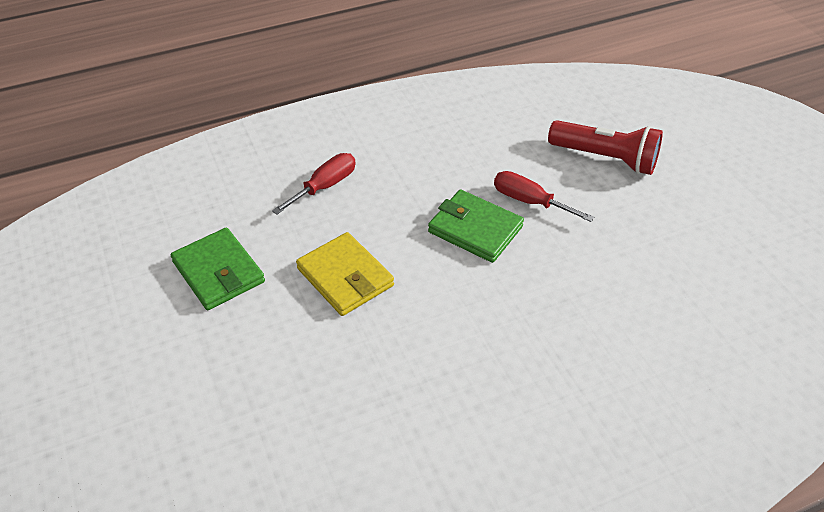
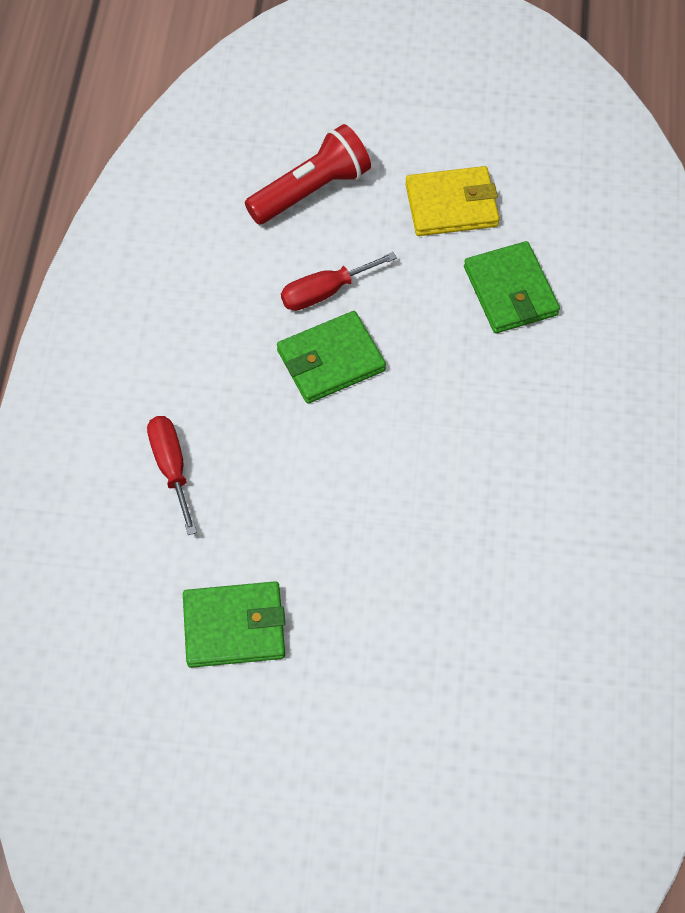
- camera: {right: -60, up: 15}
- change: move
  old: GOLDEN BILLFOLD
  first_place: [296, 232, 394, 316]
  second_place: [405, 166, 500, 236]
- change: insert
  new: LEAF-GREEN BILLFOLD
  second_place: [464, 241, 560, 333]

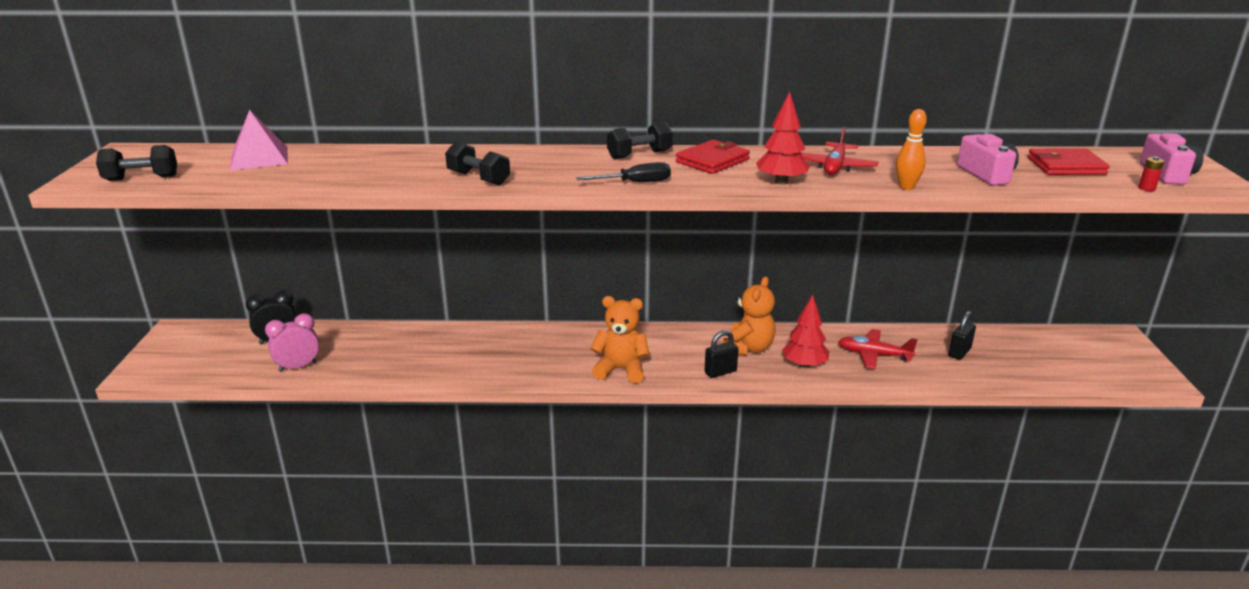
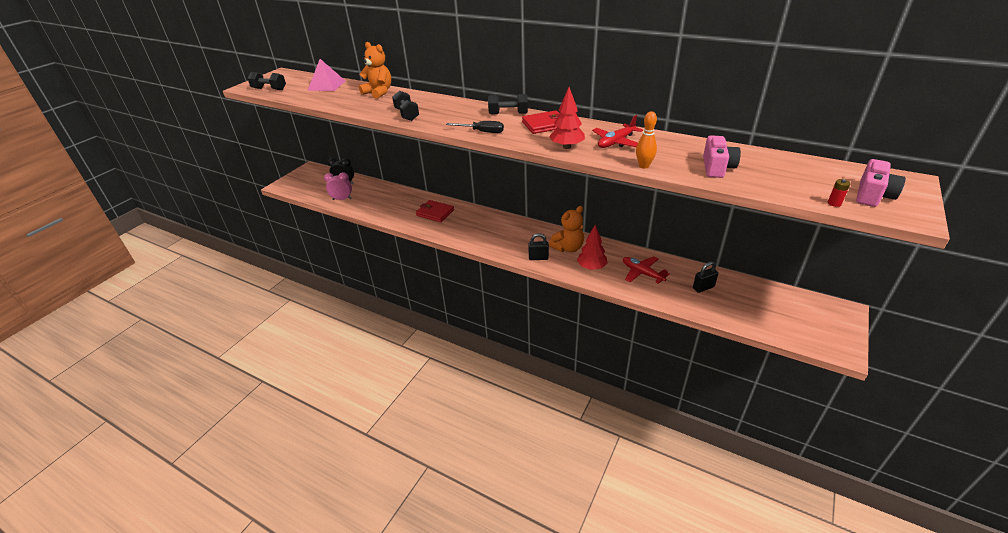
- camera: {right: 30, up: 10}
- change: move
  old: ORANGE-COLOURED TEDDY
  first_place: [590, 296, 650, 383]
  second_place: [359, 42, 391, 99]
- change: move
  old: CRIMSON BILLFOLD
  first_place: [1028, 149, 1110, 175]
  second_place: [416, 200, 454, 222]

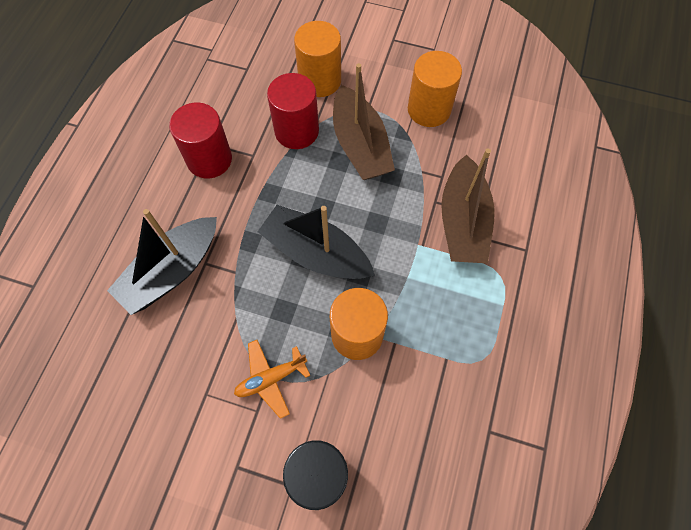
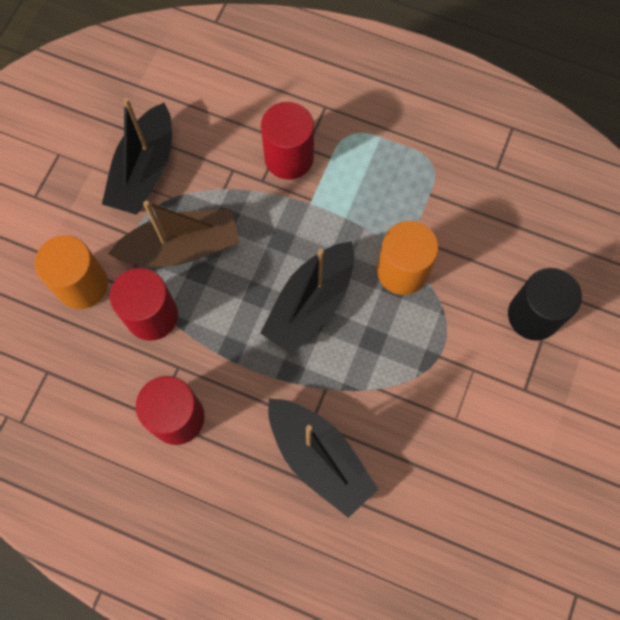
- camera: {right: -85, up: 5}
- change: replace
  old: ORANGE-COLOURED CYLINDER
  new: BLACK SAILBOAT
  first_place: [408, 51, 462, 127]
  second_place: [102, 98, 172, 214]
- change: replace
  old: RUSSET SAILBOAT
  new: CRIMSON CYLINDER
  first_place: [441, 148, 494, 263]
  second_place: [261, 102, 314, 180]
- change: delete
  old: ORANGE-COLOURED PLANE
  first_place: [234, 340, 310, 419]

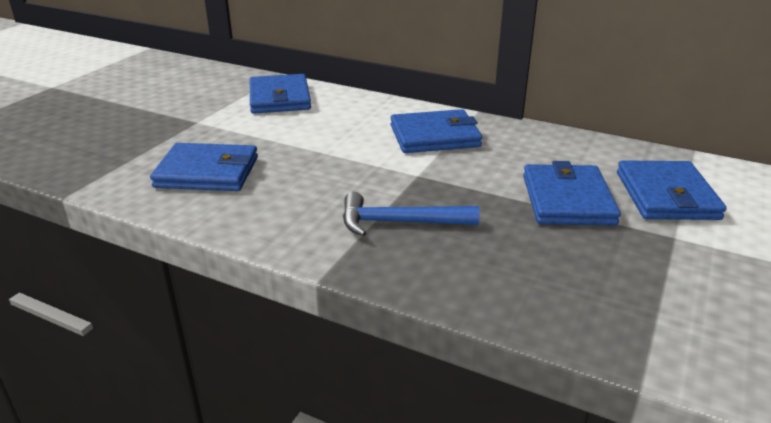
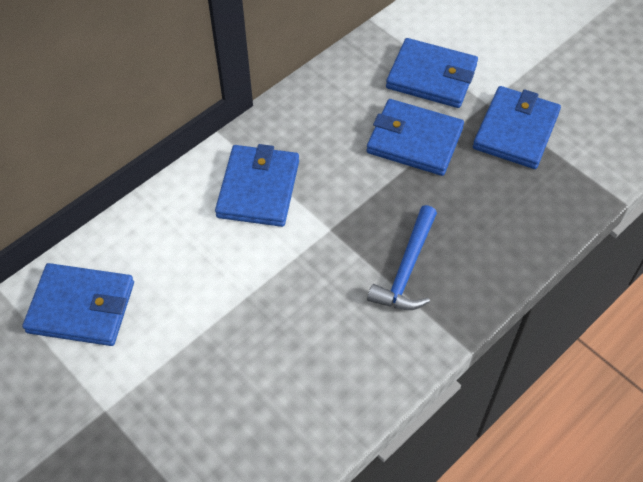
- camera: {right: -70, up: 25}
- change: move
  old: COBALT BILLFOLD
  first_place: [150, 143, 258, 191]
  second_place: [473, 86, 561, 169]

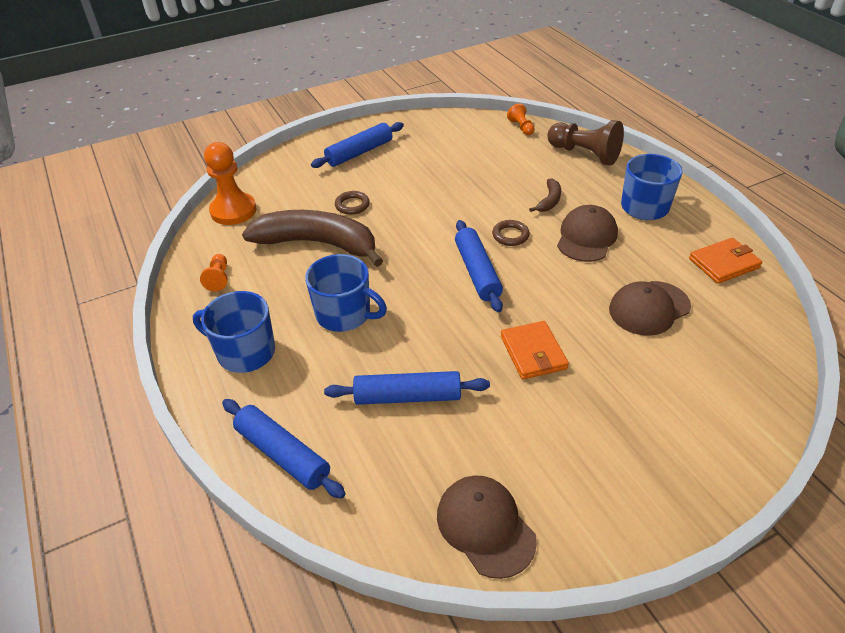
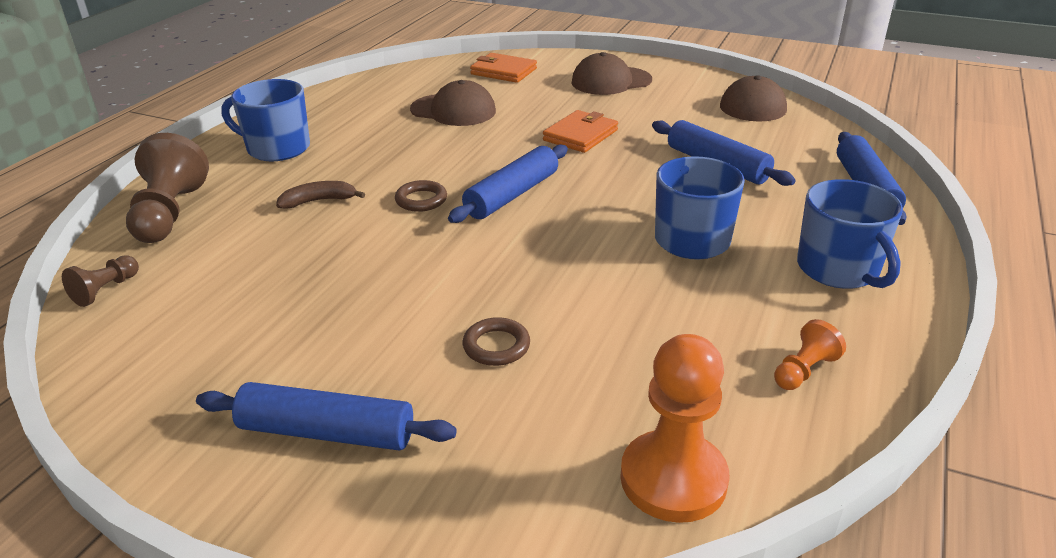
- camera: {right: -130, up: -10}
- change: recolor
  old: ORANGE-COLOURED GAME PAWN
  new: RUSSET GAME PAWN
  first_place: [507, 103, 535, 135]
  second_place: [62, 255, 139, 307]
- change: move
  old: ORANGE-COLOURED BILLFOLD
  first_place: [689, 238, 763, 284]
  second_place: [470, 53, 537, 83]
- change: move
  old: RUSSET BASEBALL CAP
  first_place: [557, 205, 618, 262]
  second_place: [571, 52, 652, 95]
- change: delete
  old: RUSSET BANANA
  first_place: [242, 210, 383, 267]

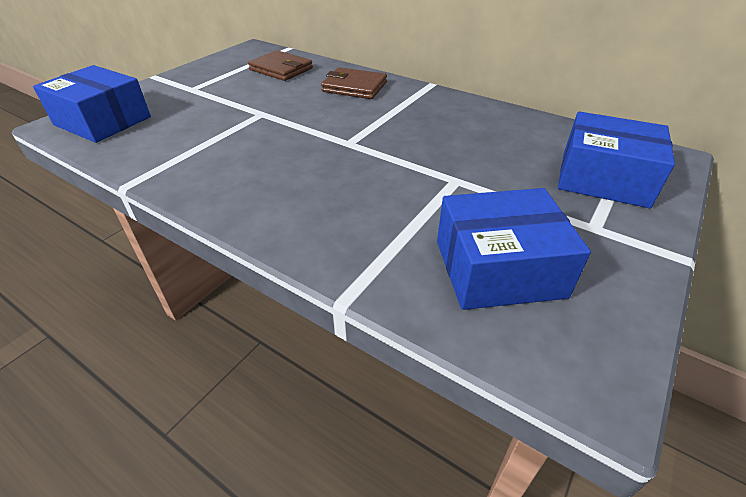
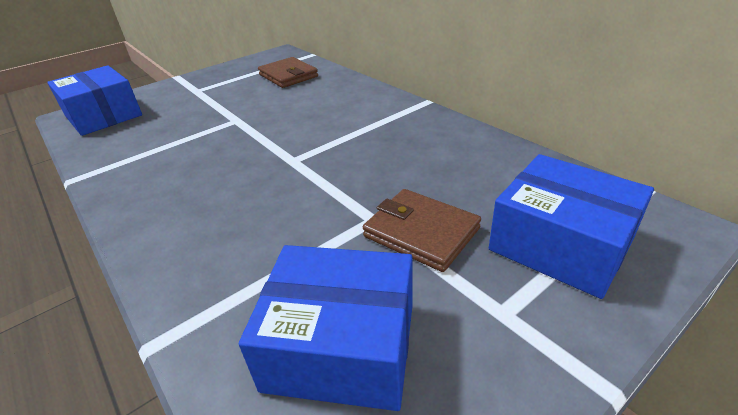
- camera: {right: 20, up: -5}
- change: move
  old: RUSSET BILLFOLD
  first_place: [321, 67, 387, 99]
  second_place: [363, 189, 481, 272]

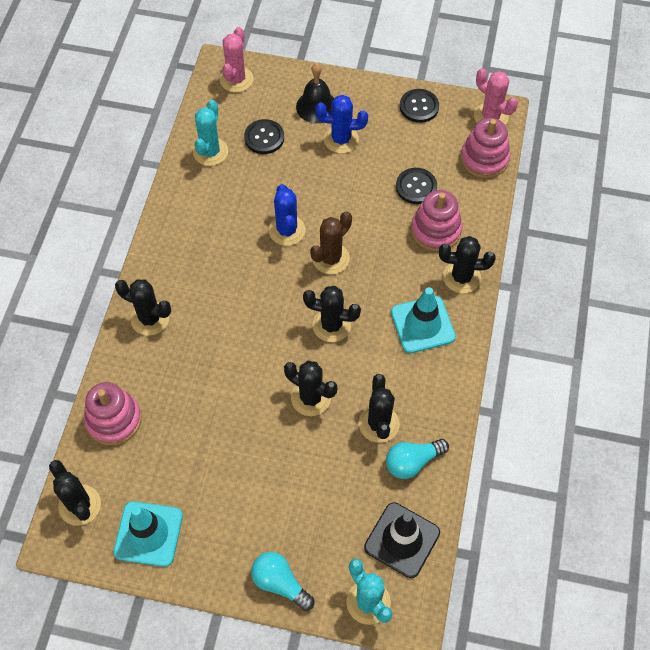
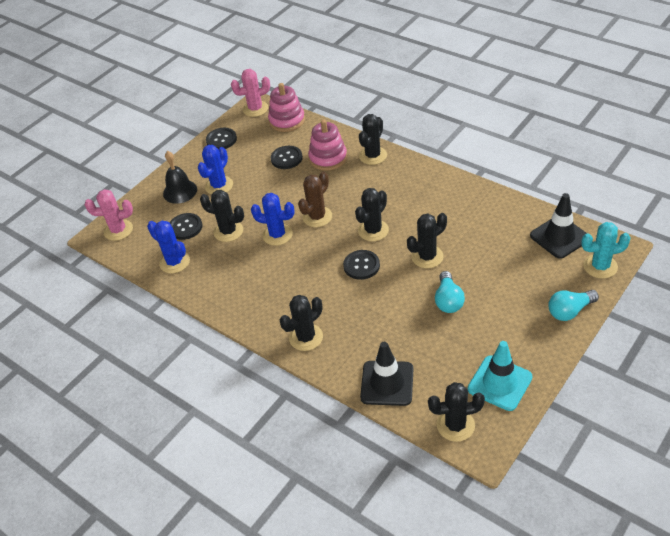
- camera: {right: -60, up: -15}
- change: rotate
  old: PINK PRICKLY PLANT
  first_place: [219, 27, 254, 92]
  second_place: [85, 189, 133, 241]
  degrees: -45
- change: recolor
  old: TURQUOISE PRICKLY PLANT
  new: COBALT PRICKLY PLANT
  first_place: [193, 100, 228, 166]
  second_place: [147, 221, 190, 274]
- change: move
  old: BLACK PRICKLY PLANT
  first_place: [359, 374, 399, 443]
  second_place: [200, 190, 244, 242]
- change: rotate
  old: RUSSET PRICKLY PLANT
  first_place: [310, 212, 352, 274]
  second_place: [298, 172, 332, 227]
  degrees: 60
- change: insert
  new: BLACK SHIRT BUTTON
  second_place: [343, 250, 380, 280]
- change: replace
  old: PINK RING STACKER
  new: BLACK SAFETY CONE
  first_place: [84, 382, 142, 445]
  second_place: [360, 342, 413, 406]
- change: move
  old: TURQUOISE LIGHTBULB
  first_place: [386, 439, 449, 479]
  second_place: [435, 271, 465, 313]
- change: delete
  old: TURQUOISE SAFETY CONE
  first_place: [391, 287, 456, 353]

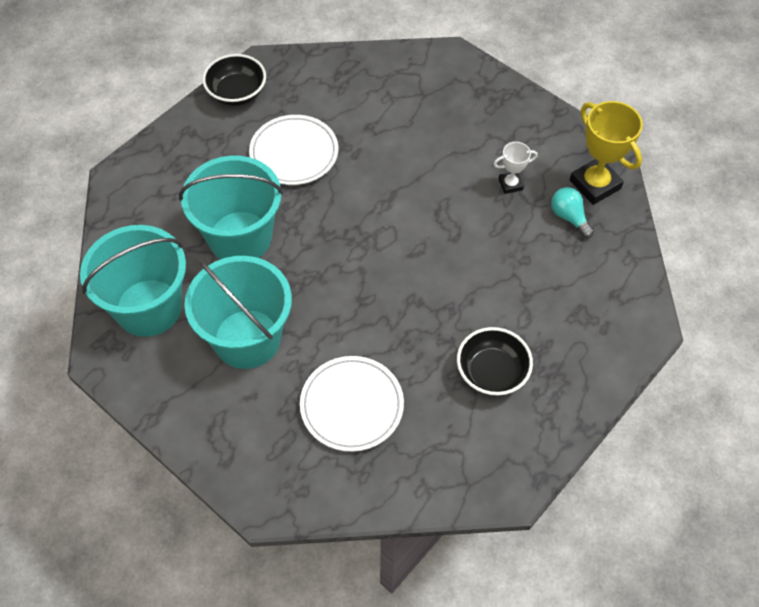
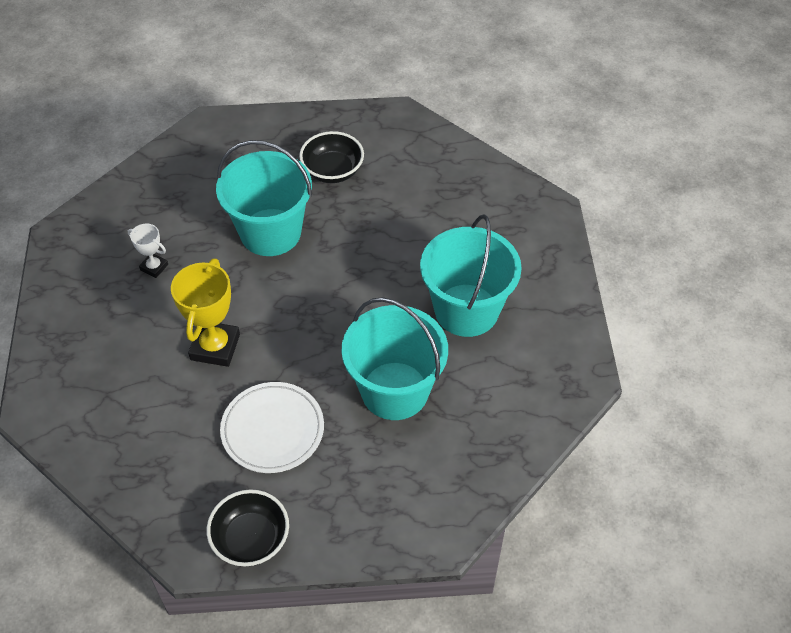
- camera: {right: -135, up: -5}
- change: move
  old: GOLDEN TROPHY
  first_place: [570, 101, 643, 205]
  second_place: [171, 259, 240, 367]
- change: move
  old: TURQUOISE SAND BUCKET
  first_place: [80, 225, 186, 337]
  second_place: [216, 140, 312, 256]
- change: delete
  old: WHITE PLATE
  first_place: [300, 356, 404, 452]
- change: delete
  old: TURQUOISE LIGHTBULB
  first_place: [551, 187, 594, 238]

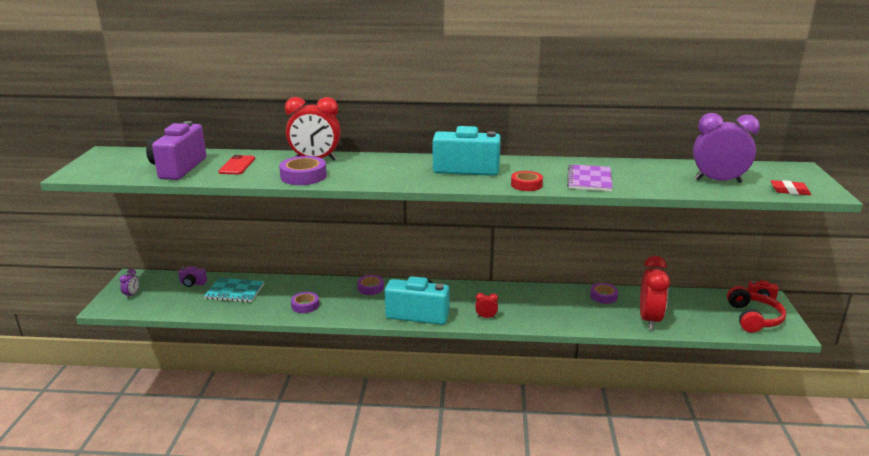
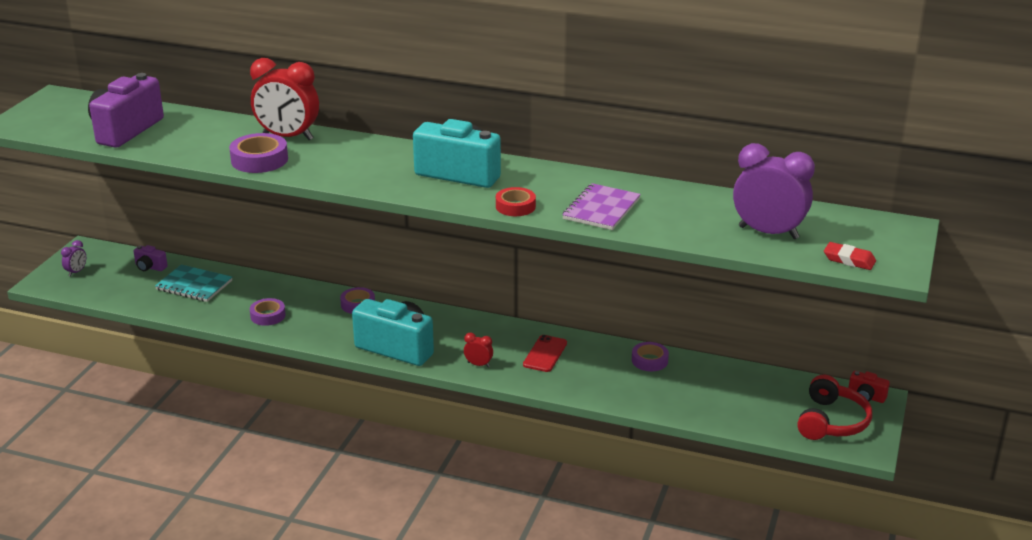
- camera: {right: 15, up: 5}
- change: move
  old: CRIMSON MOBILE PHONE
  first_place: [218, 155, 255, 174]
  second_place: [523, 335, 567, 372]
- change: delete
  old: CRIMSON ALARM CLOCK
  first_place: [640, 256, 670, 330]

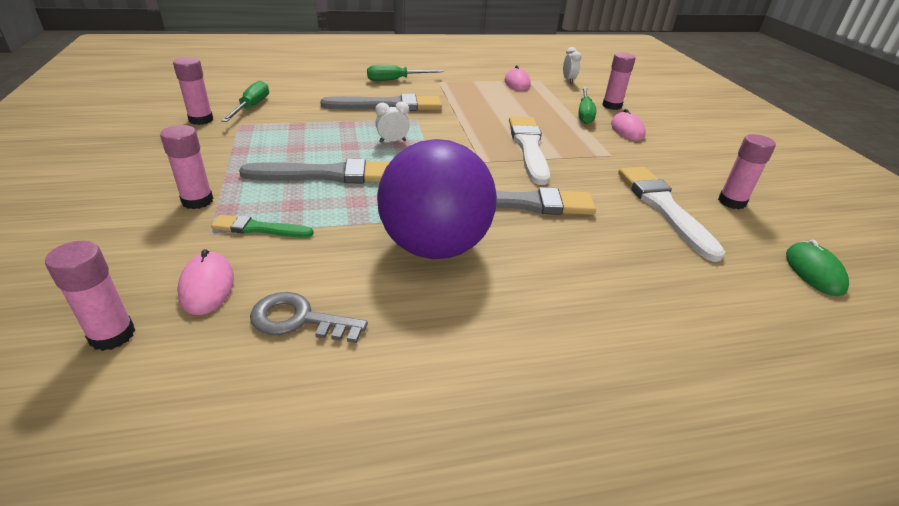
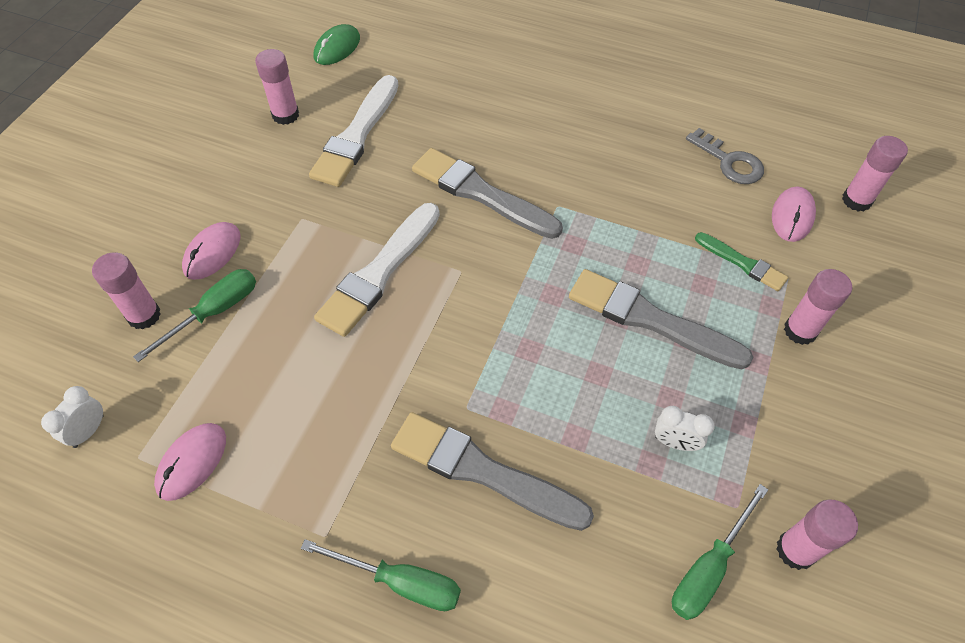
- camera: {right: -145, up: 20}
- change: move
  old: WHITE ALARM CLOCK
  first_place: [375, 102, 410, 143]
  second_place: [655, 406, 714, 451]
- change: delete
  old: VIOLET SPHERE
  first_place: [377, 139, 497, 259]

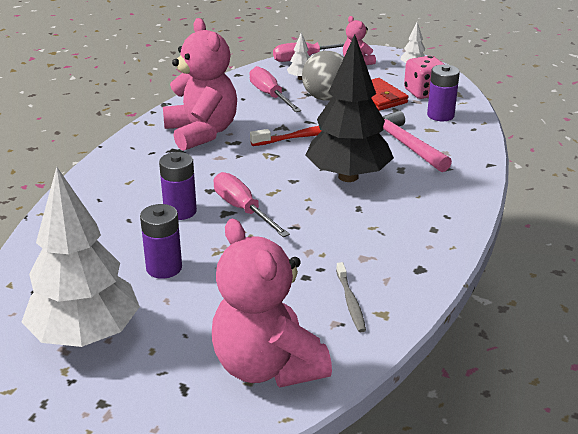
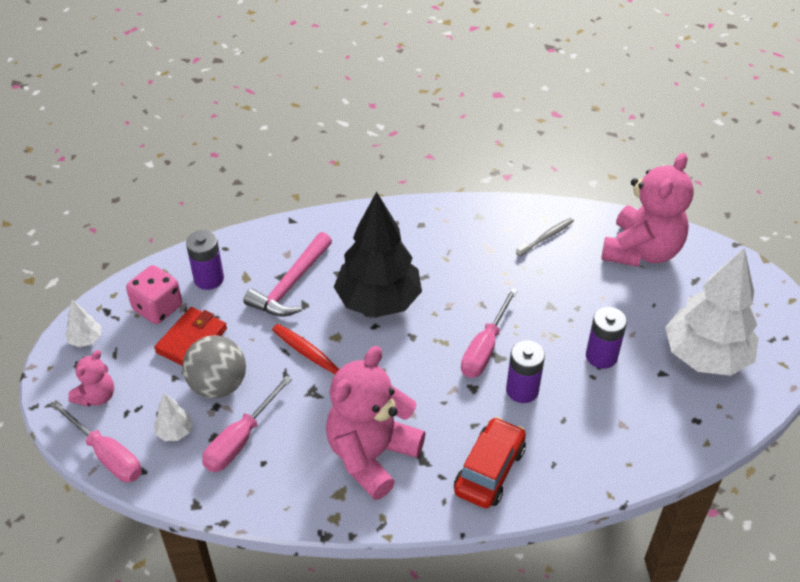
- camera: {right: -120, up: 15}
- change: insert
  new: CRIMSON AUTOMOBILE
  second_place: [454, 417, 526, 508]

